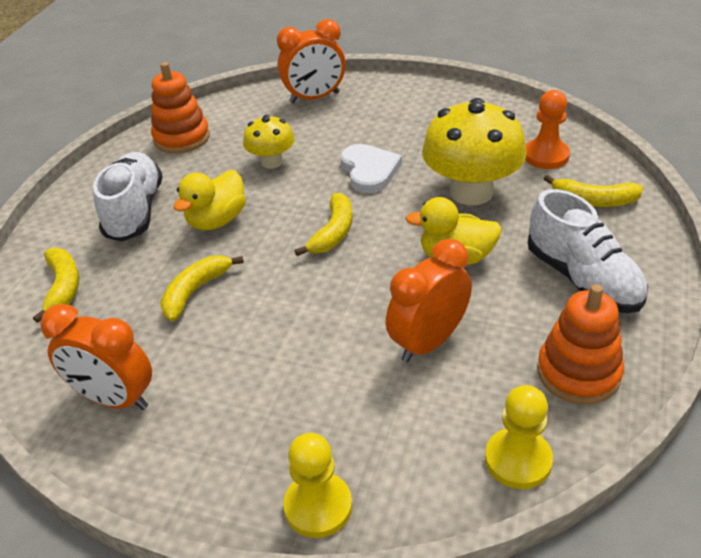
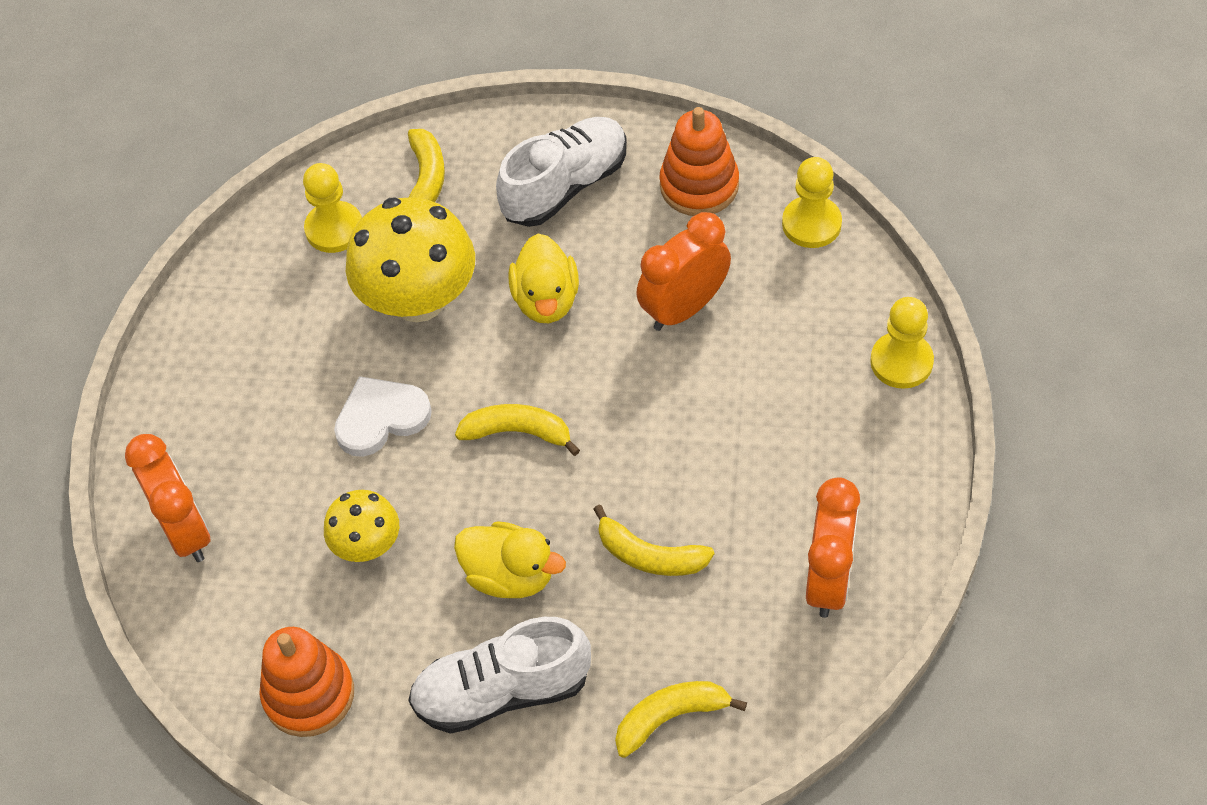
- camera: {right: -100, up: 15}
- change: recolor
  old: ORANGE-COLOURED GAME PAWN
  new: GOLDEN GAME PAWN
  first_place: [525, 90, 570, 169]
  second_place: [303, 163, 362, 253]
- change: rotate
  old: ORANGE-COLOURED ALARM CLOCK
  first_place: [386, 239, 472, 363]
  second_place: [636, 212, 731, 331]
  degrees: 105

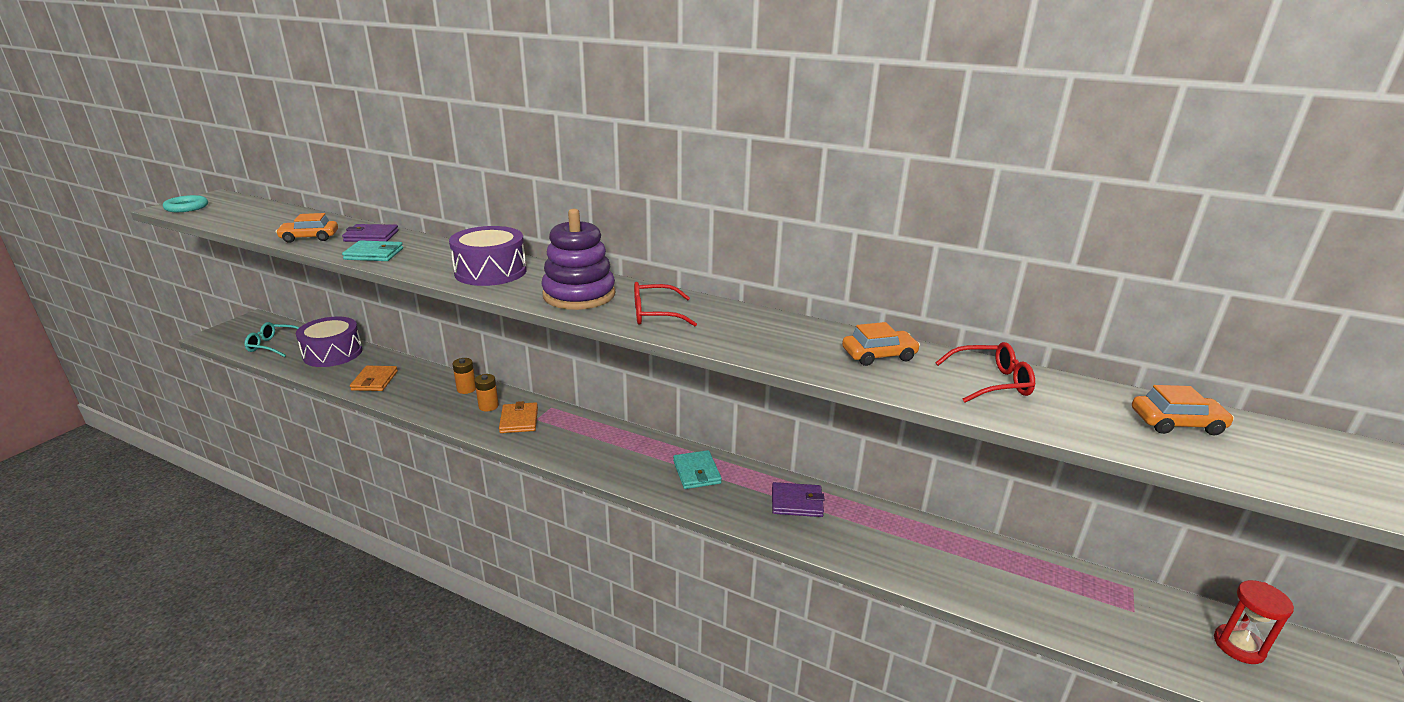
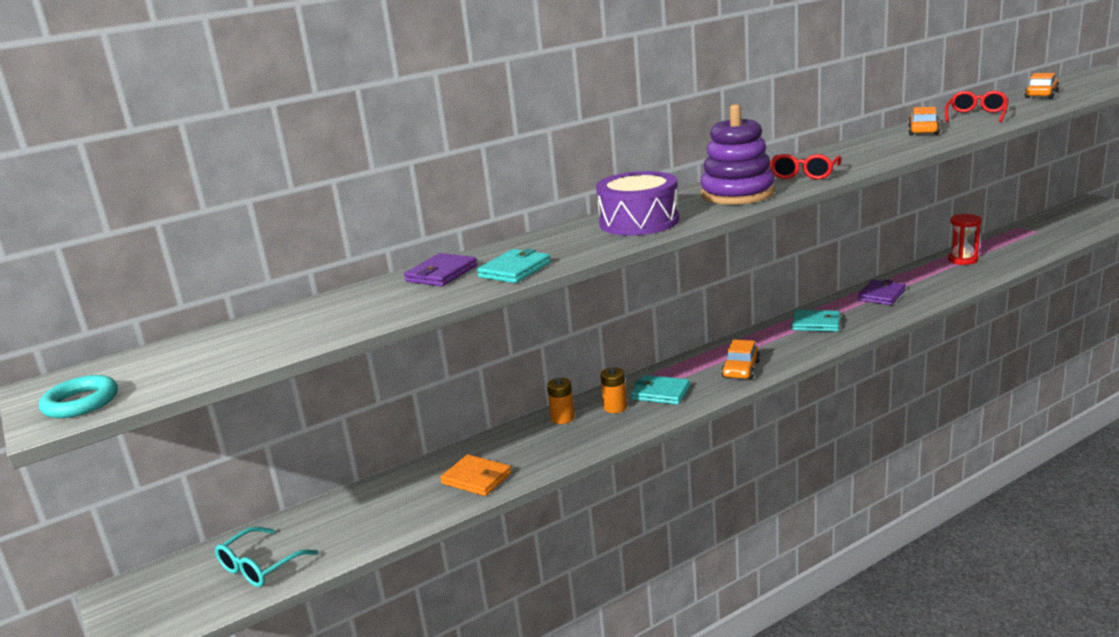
- camera: {right: -55, up: -5}
- change: recolor
  old: ORANGE-COLOURED BILLFOLD
  new: TURQUOISE BILLFOLD
  first_place: [499, 401, 538, 433]
  second_place: [631, 375, 690, 405]
- change: move
  old: ORANGE-COLOURED AUTOMOBILE
  first_place: [276, 213, 338, 243]
  second_place: [721, 339, 760, 379]
- change: move
  old: CRIMSON SANDGLASS
  first_place: [1214, 580, 1294, 664]
  second_place: [948, 214, 982, 265]
- change: delete
  old: VIOLET SNARE DRUM
  first_place: [296, 317, 362, 367]

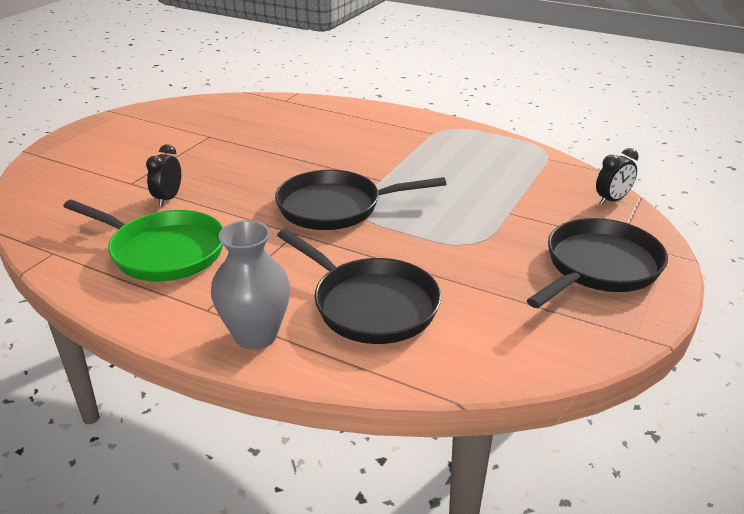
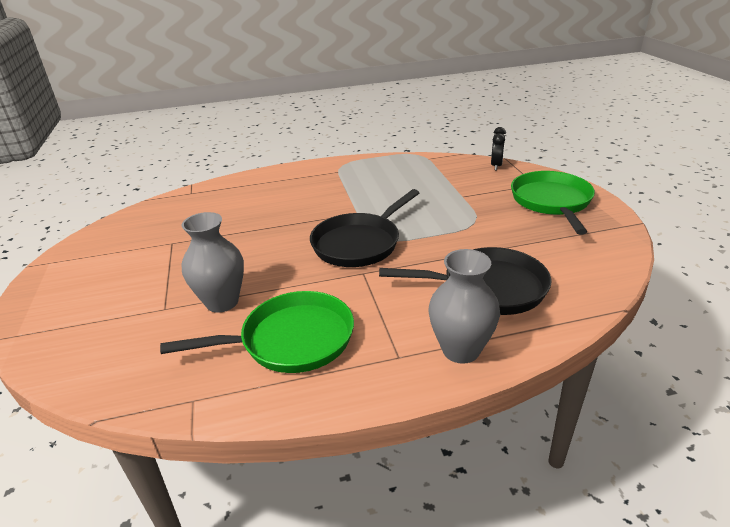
- camera: {right: -40, up: 0}
- change: replace
  old: BLACK ALARM CLOCK
  new: ASH-GREY FLOWER VASE
  first_place: [146, 144, 181, 206]
  second_place: [181, 212, 244, 313]
- change: recolor
  old: BLACK SKILLET
  new: LEAF-GREEN SKILLET
  first_place: [527, 218, 668, 308]
  second_place: [511, 171, 595, 235]

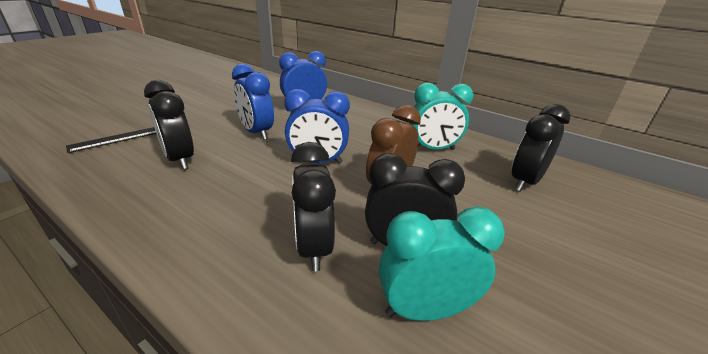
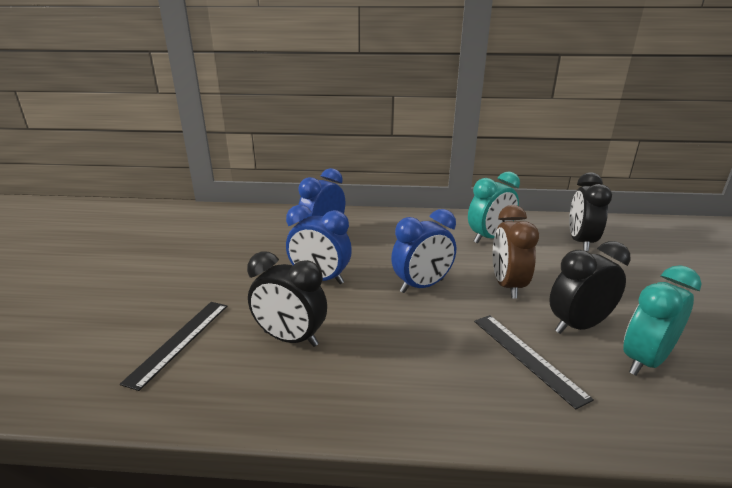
- camera: {right: -30, up: -5}
- change: replace
  old: BLACK ALARM CLOCK
  new: BLACK RULER
  first_place: [291, 142, 336, 271]
  second_place: [474, 315, 594, 409]

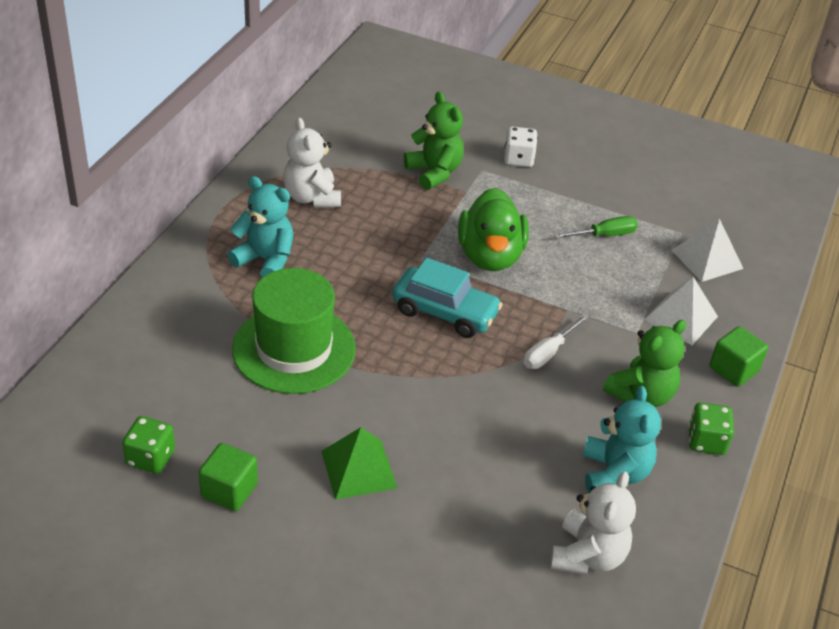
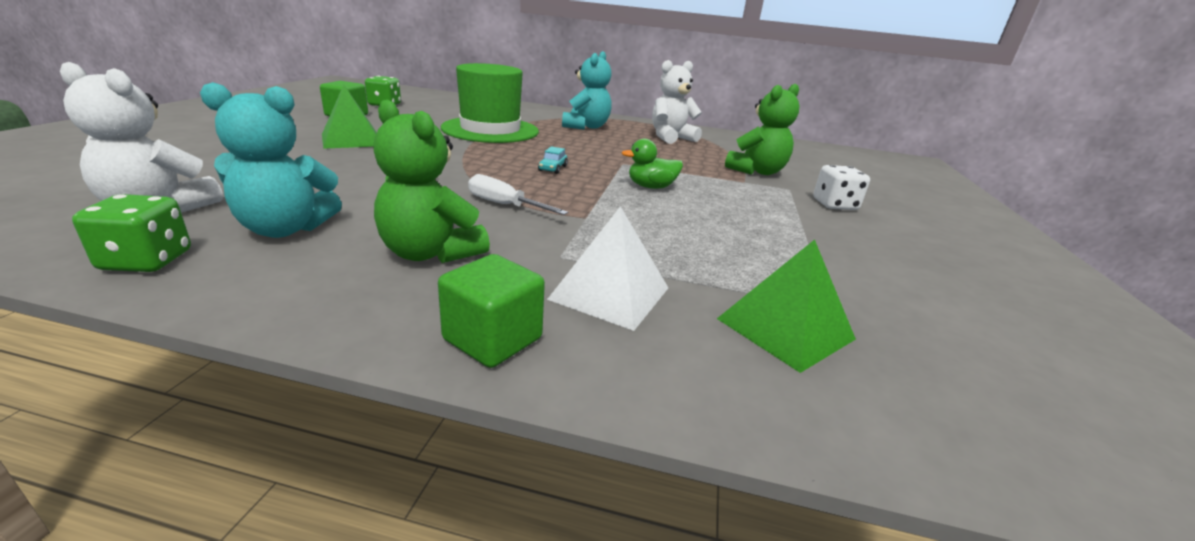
- camera: {right: 80, up: -15}
- change: move
  old: LEAF-GREEN DIE
  first_place: [688, 403, 734, 455]
  second_place: [72, 194, 191, 272]
- change: resize
  old: TURQUOISE AUTOMOBILE
  first_place: [393, 258, 503, 338]
  second_place: [538, 147, 568, 174]
  factor: 0.41
- change: resize
  old: LEAF-GREEN TOY DUCK
  first_place: [458, 188, 529, 271]
  second_place: [622, 139, 683, 189]
  factor: 0.52
- change: recolor
  old: WHITE PYRAMID SHAPE
  new: LEAF-GREEN PYRAMID SHAPE
  first_place: [672, 218, 743, 282]
  second_place: [717, 240, 856, 373]
- change: delete
  old: LEAF-GREEN FLAT SCREWDRIVER
  first_place: [554, 216, 638, 238]

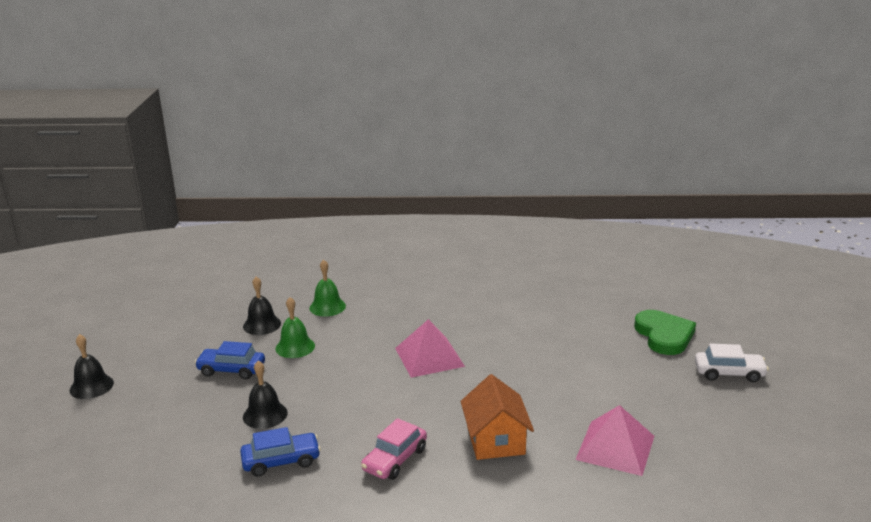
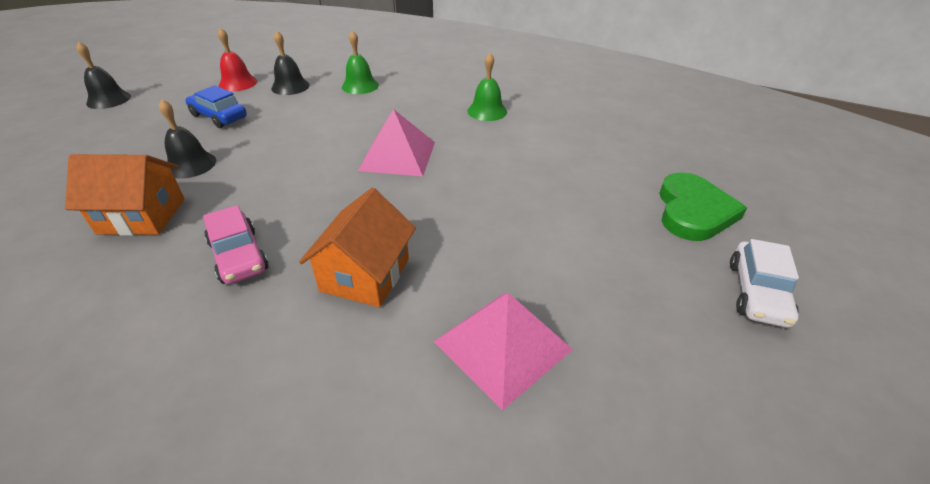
- camera: {right: 25, up: 15}
- change: replace
  old: COBALT AUTOMOBILE
  new: ORANGE-COLOURED COTTAGE
  first_place: [240, 427, 321, 477]
  second_place: [65, 154, 185, 236]
- change: rotate
  old: PINK AUTOMOBILE
  first_place: [361, 418, 427, 480]
  second_place: [203, 205, 269, 284]
  degrees: -90
- change: insert
  new: CRIMSON SCHOOL BELL
  second_place: [218, 28, 257, 92]
- change: move
  old: LEAF-GREEN SCHOOL BELL
  first_place: [275, 297, 315, 358]
  second_place: [467, 53, 507, 121]
- change: rotate
  old: WHITE AUTOMOBILE
  first_place: [695, 343, 769, 382]
  second_place: [730, 239, 799, 328]
  degrees: 75

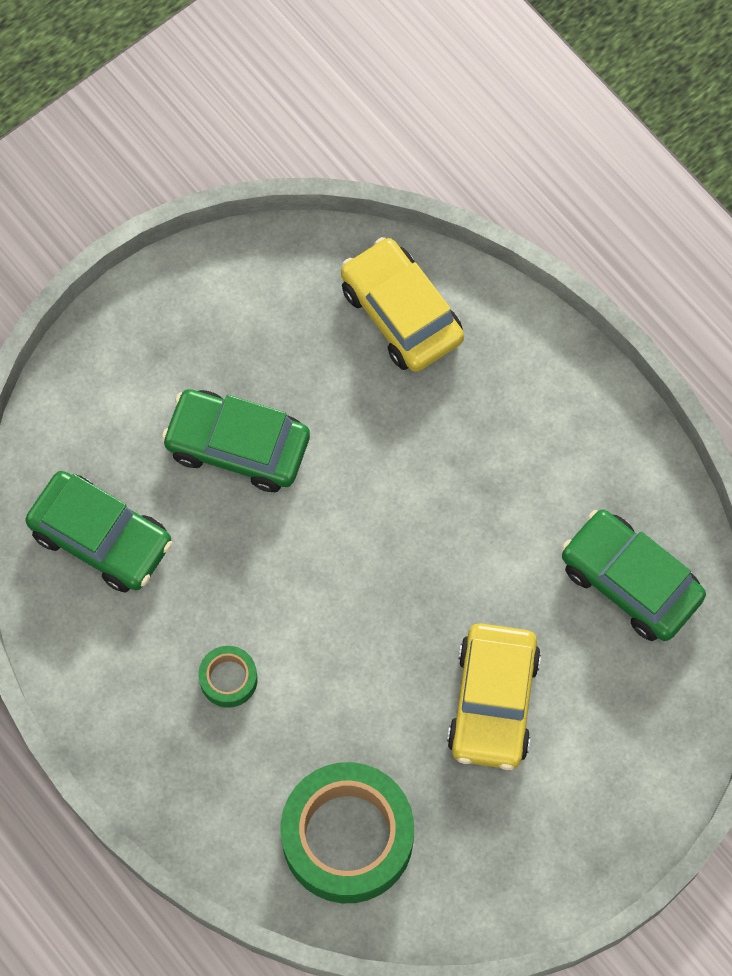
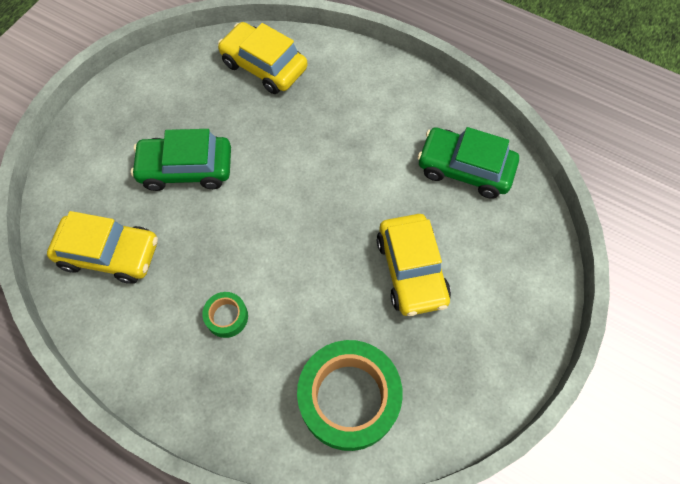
- camera: {right: -20, up: -5}
- change: recolor
  old: LEAF-GREEN AUTOMOBILE
  new: GOLDEN AUTOMOBILE
  first_place: [25, 471, 172, 592]
  second_place: [47, 211, 158, 284]

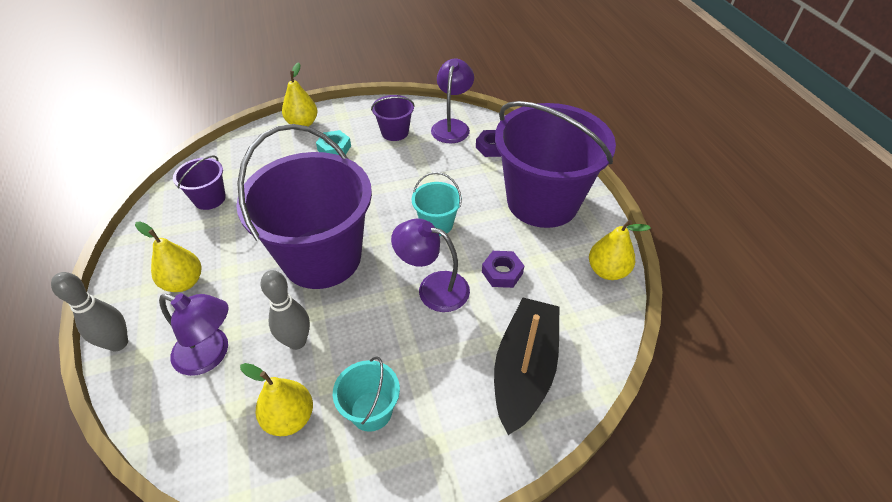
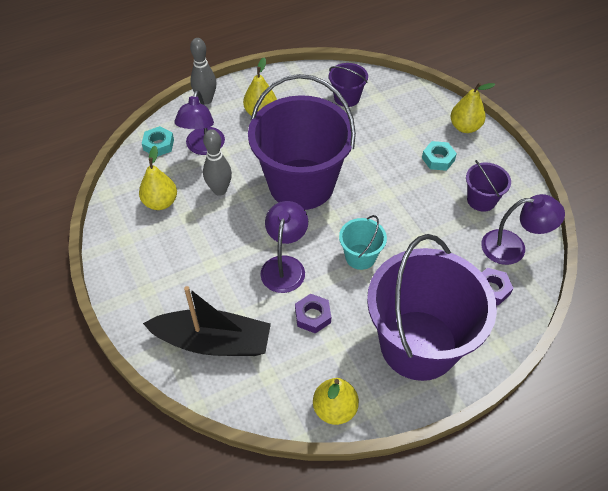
- camera: {right: 80, up: 5}
- change: insert
  new: TURQUOISE HEXAGON NUT
  second_place: [142, 126, 174, 157]
- change: delete
  old: TURQUOISE SAND BUCKET
  first_place: [333, 357, 400, 432]

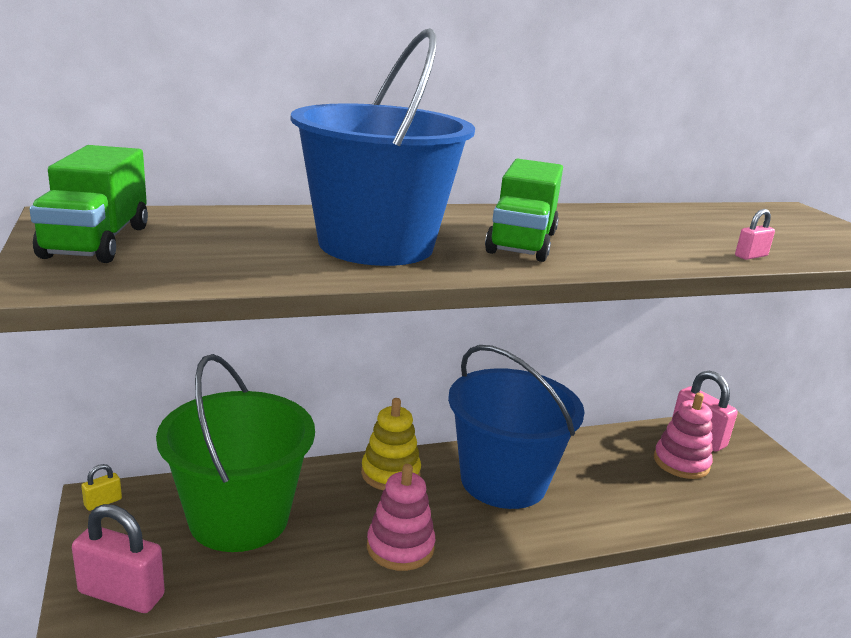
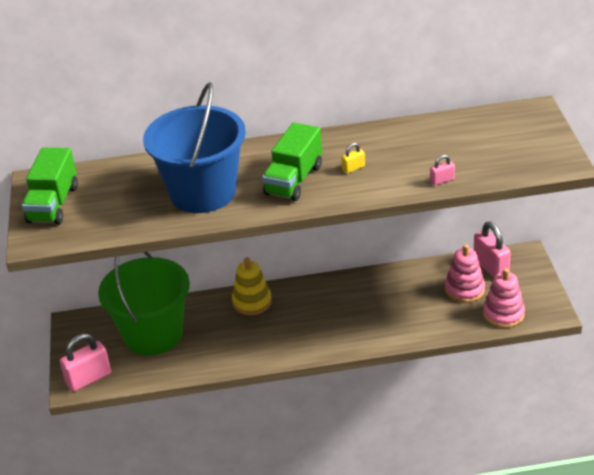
- camera: {right: 15, up: 15}
- change: rotate
  old: PINK PADLOCK
  first_place: [72, 504, 165, 613]
  second_place: [60, 334, 111, 392]
  degrees: -60
- change: move
  old: GOLDEN PADLOCK
  first_place: [81, 464, 122, 511]
  second_place: [341, 143, 365, 174]
- change: move
  old: PINK RING STACKER
  first_place: [367, 464, 435, 571]
  second_place: [483, 268, 525, 328]
- change: delete
  old: COBALT SAND BUCKET
  first_place: [448, 345, 585, 509]

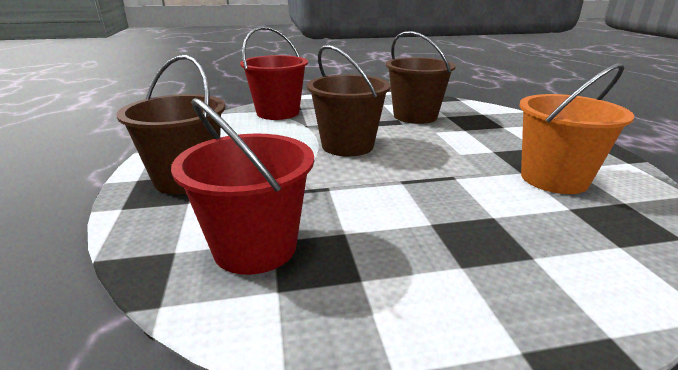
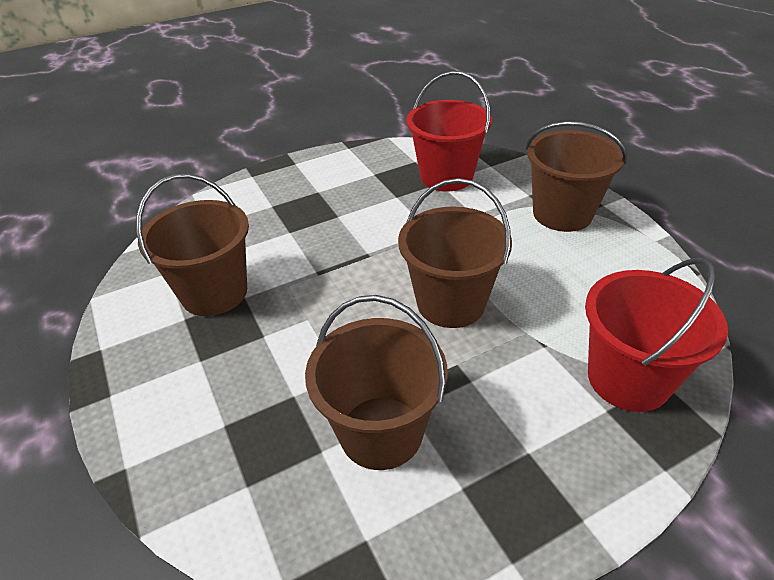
- camera: {right: 165, up: 15}
- change: recolor
  old: ORANGE-COLOURED SAND BUCKET
  new: RUSSET SAND BUCKET
  first_place: [519, 63, 634, 194]
  second_place: [136, 174, 249, 316]

